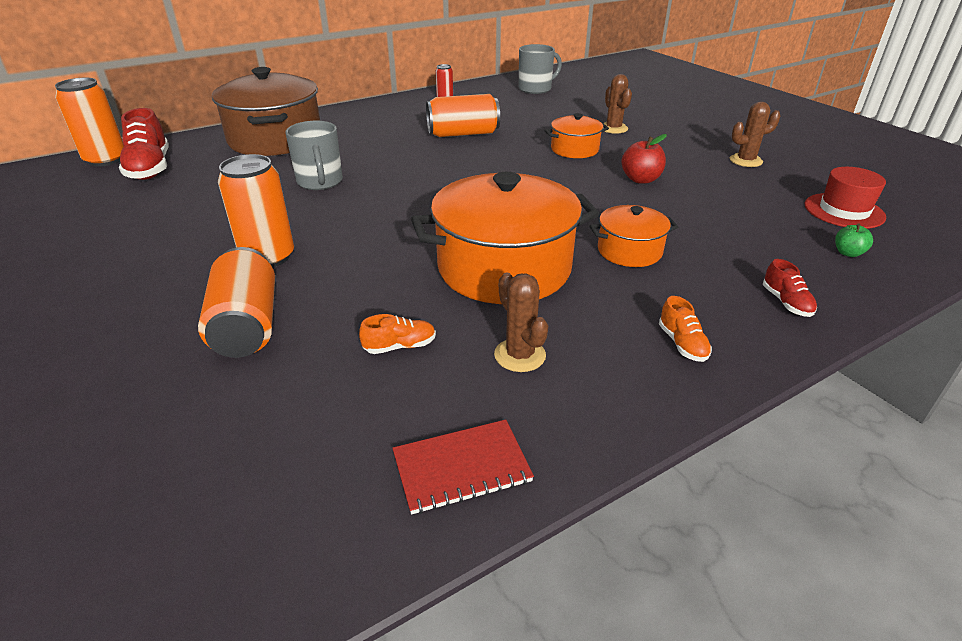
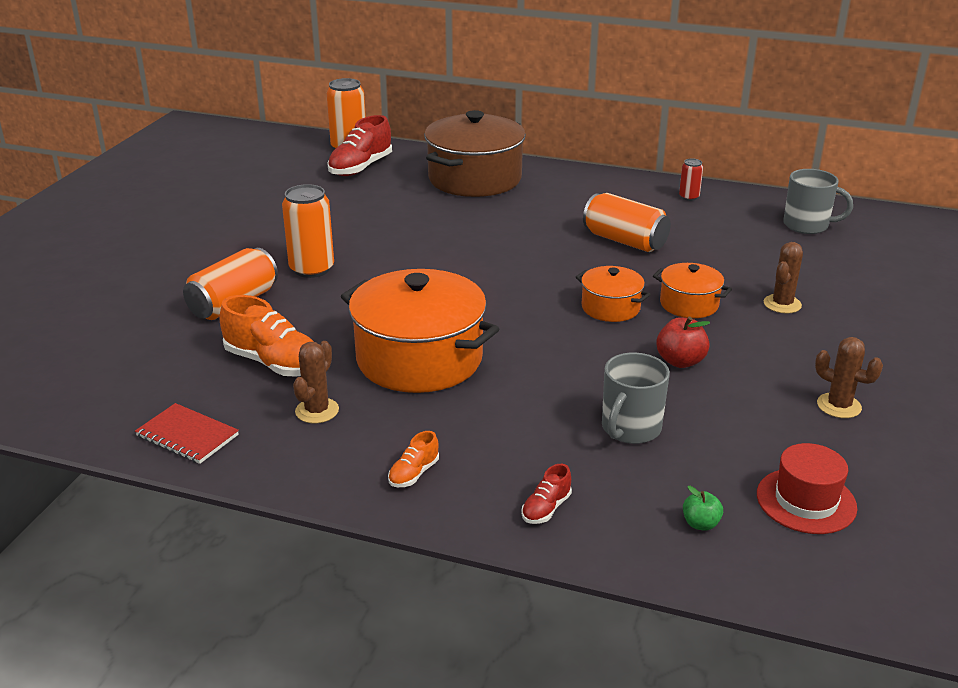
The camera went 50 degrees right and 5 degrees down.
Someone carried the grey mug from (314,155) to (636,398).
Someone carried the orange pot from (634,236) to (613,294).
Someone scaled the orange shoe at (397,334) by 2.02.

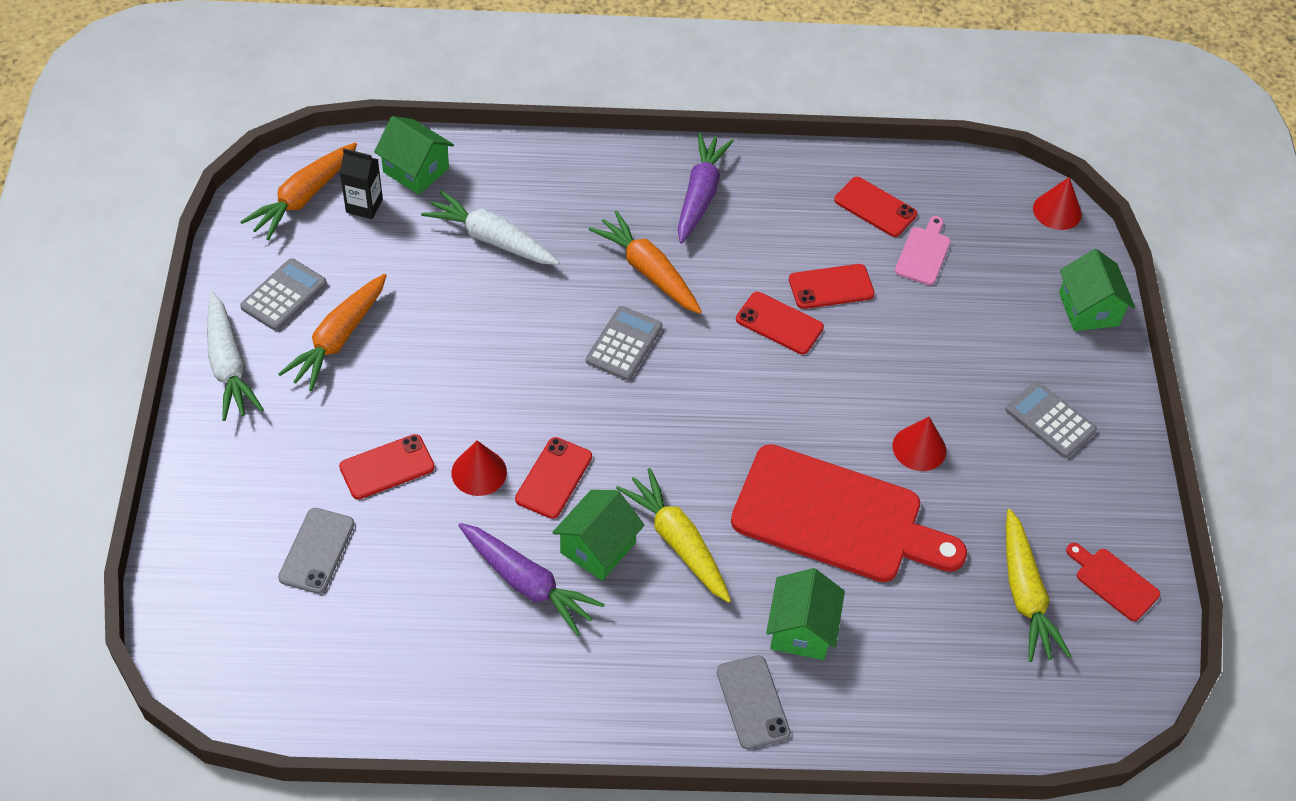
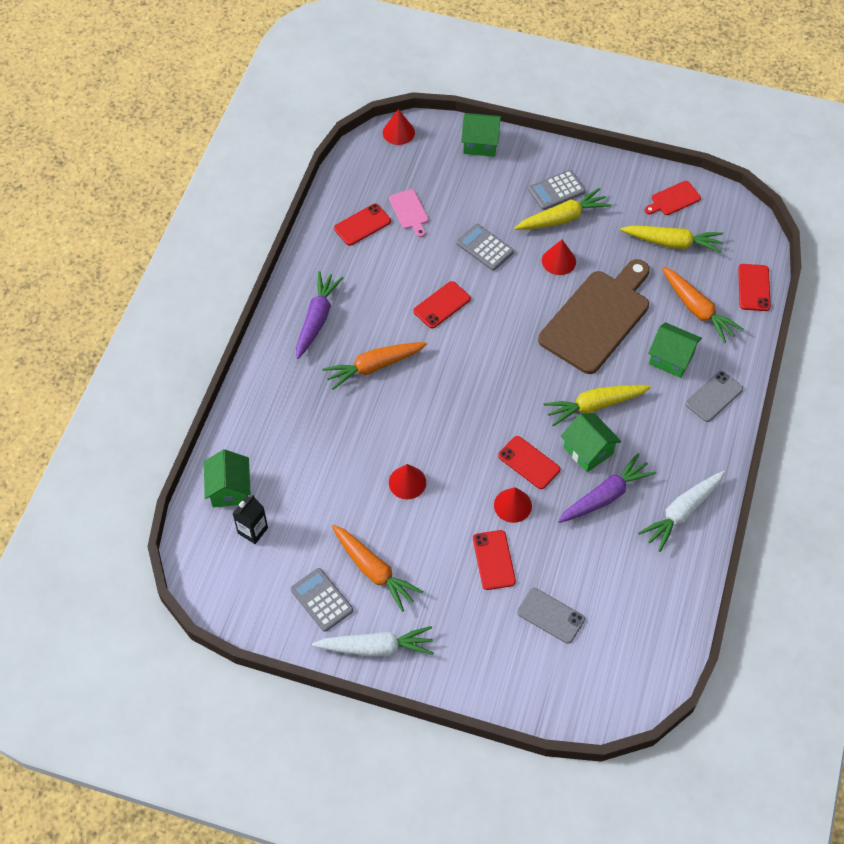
The camera went 70 degrees left and 5 degrees up.
Someone put down the red cone at (407,481).
Someone put down the yellow carrot at (562,209).
Someone carried the orange carrot from (298,191) to (702,305).
Someone carried the white carrot from (490,227) to (681,511).
Someone carried the grey calculator from (624,343) to (485,247).
Someone carried the red phone from (832,286) to (754,287).
Someone repainted the red cutting board at (849,513), which became the brown cutting board at (594,316).
Someone rotated the green house at (414,155) by 60 degrees counterclockwise.
Someone rotated the purple carrot at (706,188) by 75 degrees clockwise.
Someone rotated the grey phone at (754,702) by 45 degrees counterclockwise.
Someone rotated the pink cutting board at (923,250) by 150 degrees counterclockwise.

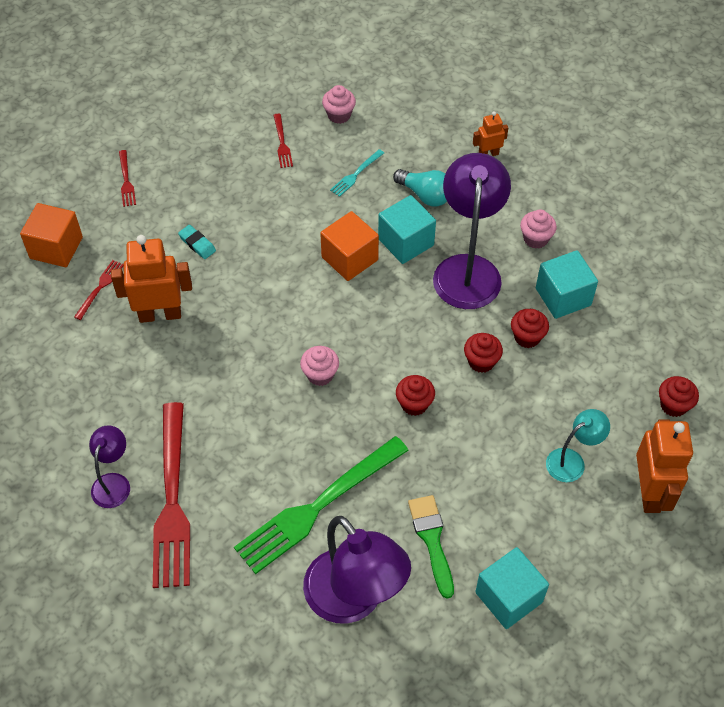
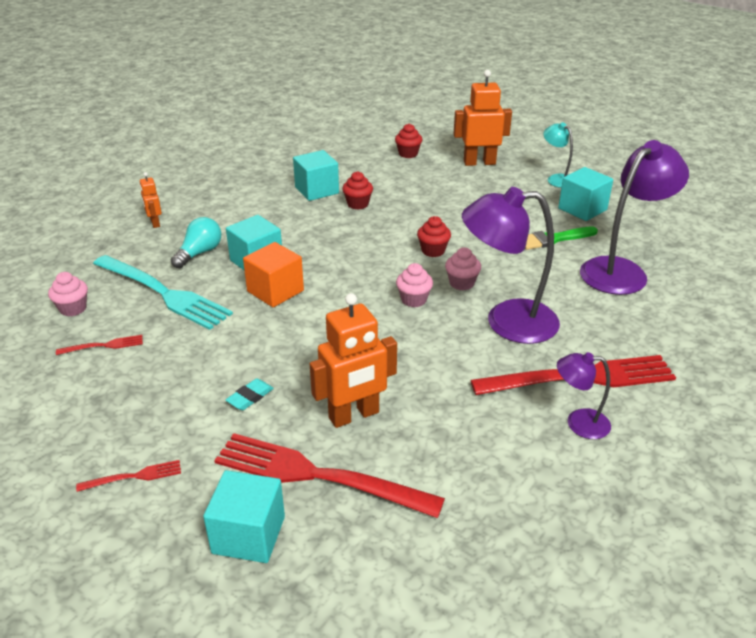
The camera went 95 degrees left and 20 degrees down.
Someone took away the green fork at (321,505).
Someone took away the red cupcake at (483,353).
Someone carried the purple lamp from (472,231) to (511,265).
Someone carried the pink cupcake from (538,229) to (463,268).
Someone carried the turquoise lamp from (578,445) to (558,155).
Someone repainted the orange cube at (51,235), which became the turquoise cube at (244,516).
Someone rotated the orange robot at (151,279) by 105 degrees counterclockwise.
Someone scaled the red fork at (98,290) by 2.34.
Someone scaled the turquoise fork at (357,173) by 2.34.

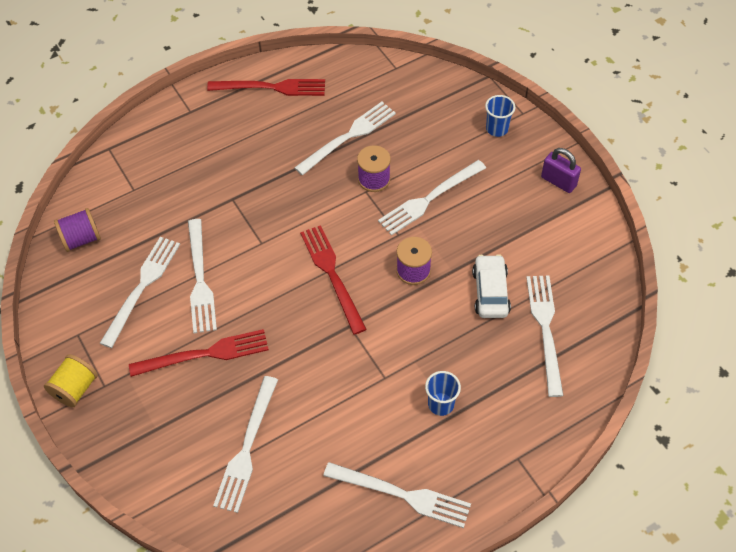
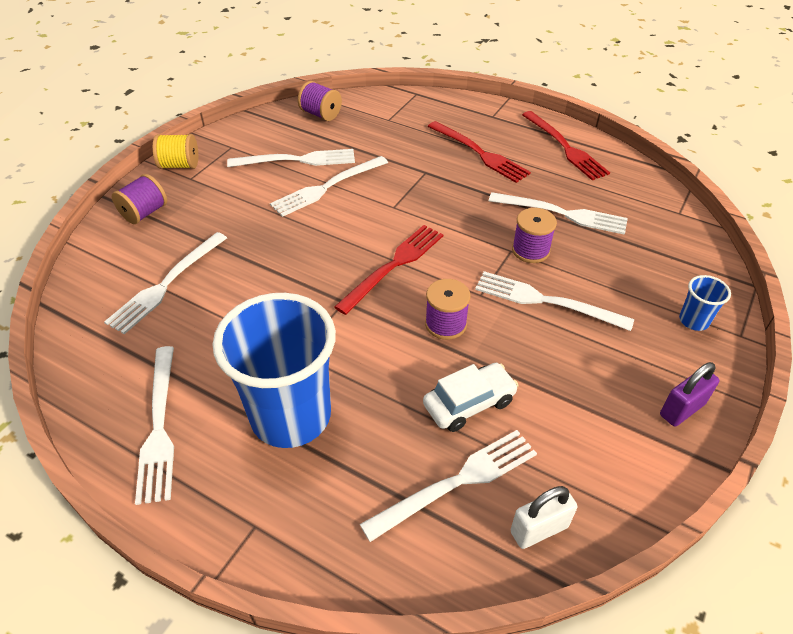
The camera went 60 degrees right and 10 degrees down.
Someone put down the purple spool at (139,199).
Someone put down the white padlock at (544,517).
Someone carried the red fork from (199,353) to (479,152).
Someone rotated the white fork at (245,444) by 45 degrees counterclockwise.
Someone rotated the purple padlock at (561,170) by 45 degrees clockwise.
Someone scaled the blue cup at (443,393) by 2.41.

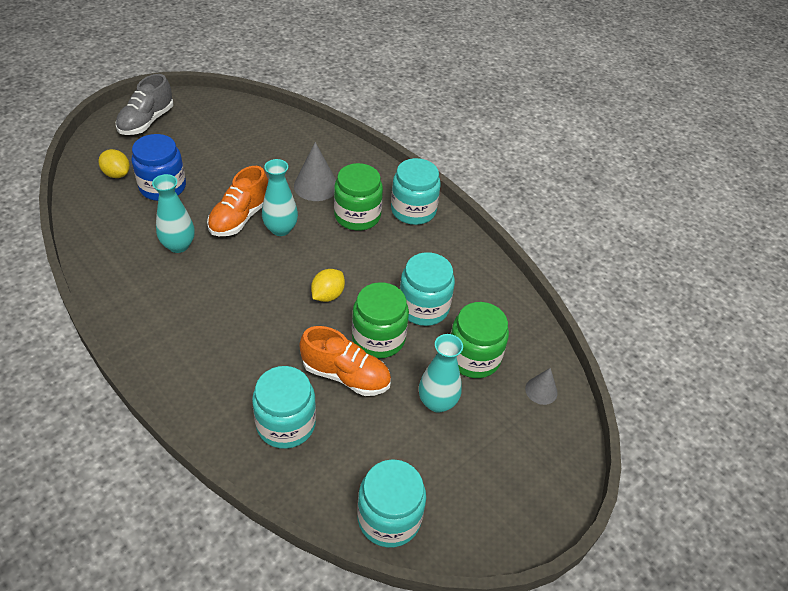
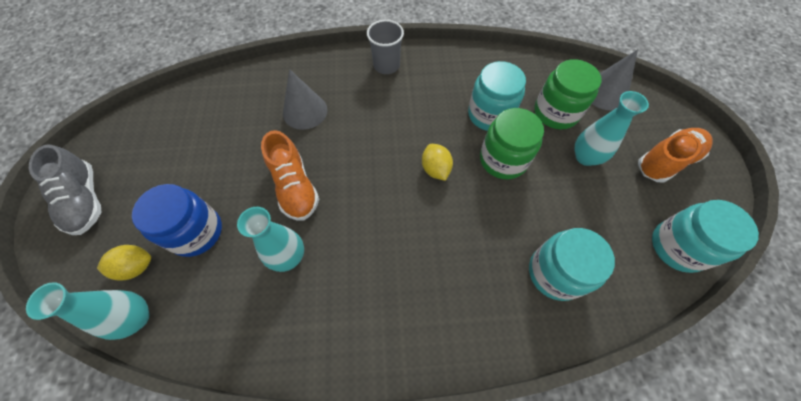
The camera went 50 degrees left and 15 degrees up.
Someone took away the green jar at (358,197).
Someone carried the turquoise vase from (280,197) to (87,311).
Someone carried the orange shoe from (345,361) to (675,155).
Someone swapped the turquoise jar at (416,191) for the grey cup at (385,47).
Someone scaled the grey cone at (541,386) by 1.69.

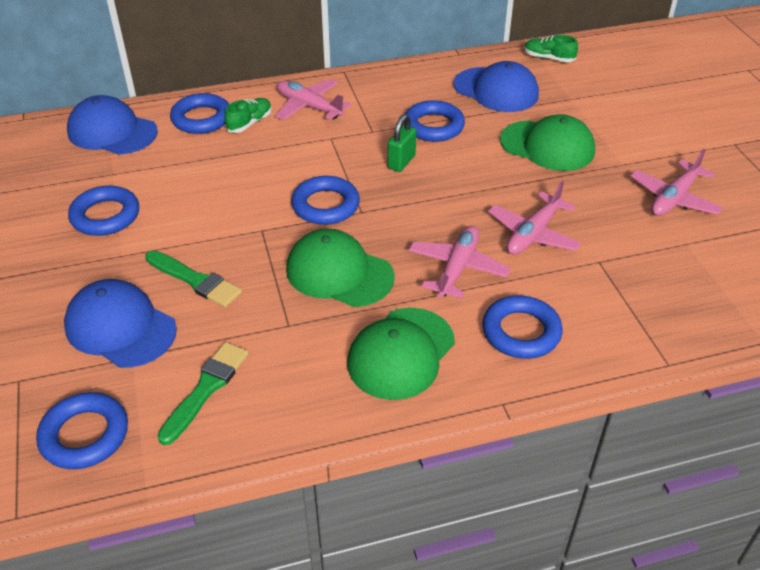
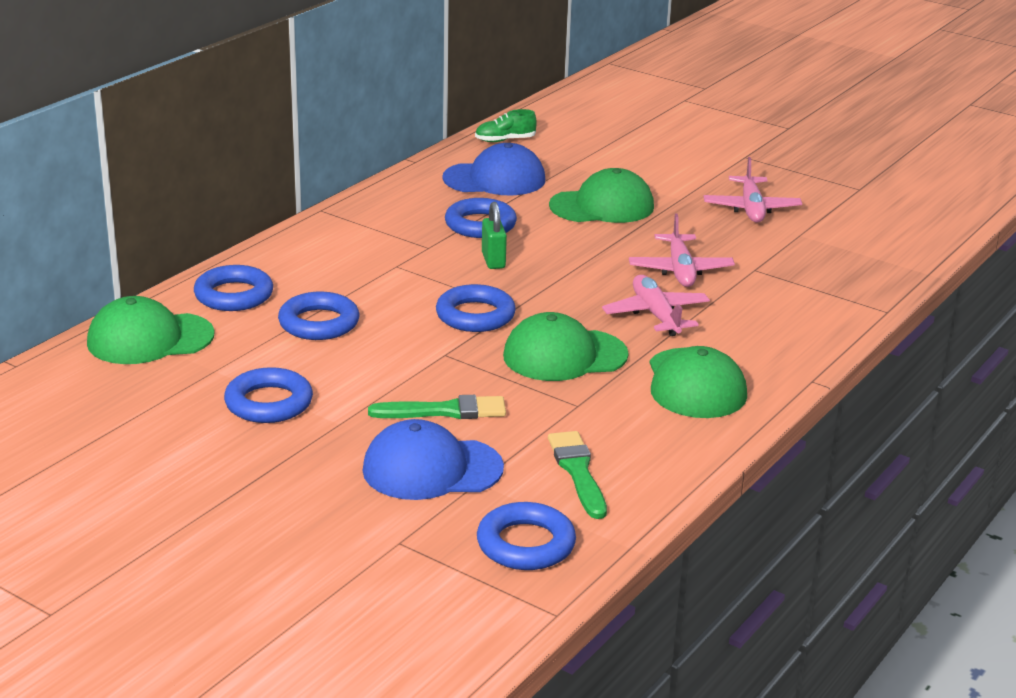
The camera went 40 degrees left and 15 degrees down.
Someone took away the green shoe at (248,115).
Someone took away the pink plane at (313,99).
Someone carried the blue ring from (522,327) to (318,316).
Someone repainted the blue cap at (112,125), which became the green cap at (151,330).

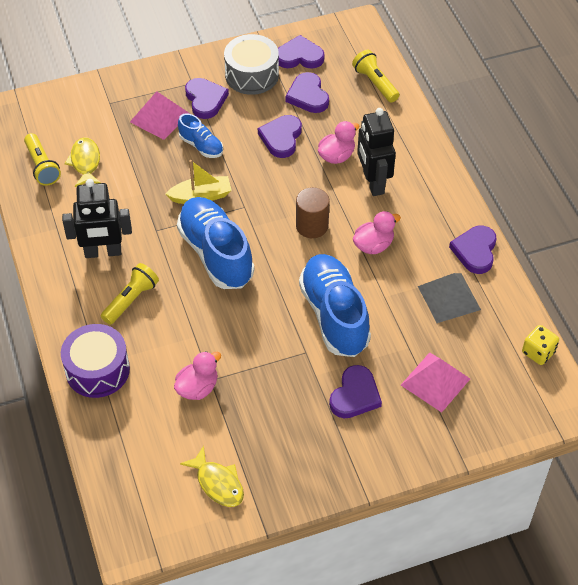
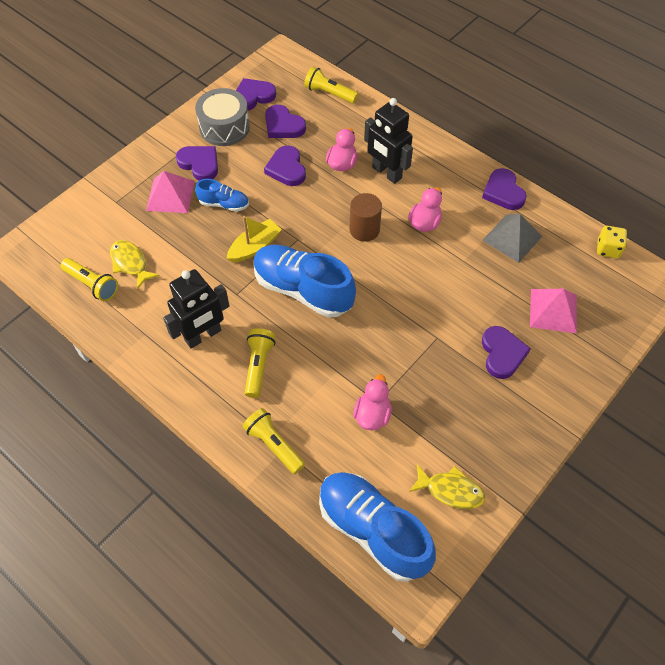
The camera went 30 degrees left and 5 degrees up.
Someone carried the blue shoe from (335,305) to (377,527).
Someone swapped the purple drum at (95,361) for the yellow flashlight at (274,441).

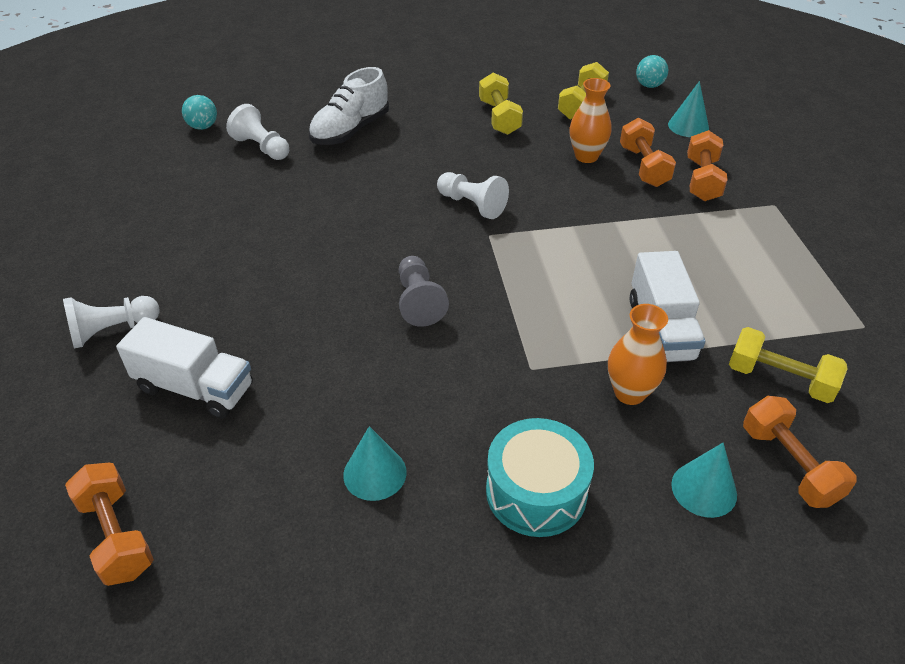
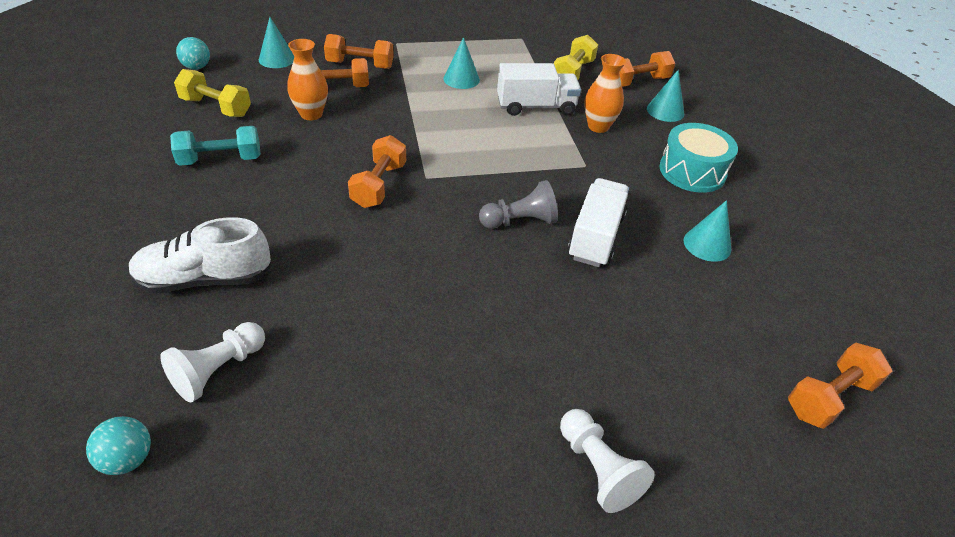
The camera went 95 degrees left and 0 degrees up.
Someone put down the turquoise cone at (461,63).
Someone carried the white truck from (184,368) to (598,222).
Someone swapped the white pawn at (473,195) for the orange dumbbell at (377,171).
Someone repainted the yellow dumbbell at (501,103), which became the turquoise dumbbell at (215,146).
Someone rotated the white shoe at (349,106) by 135 degrees clockwise.

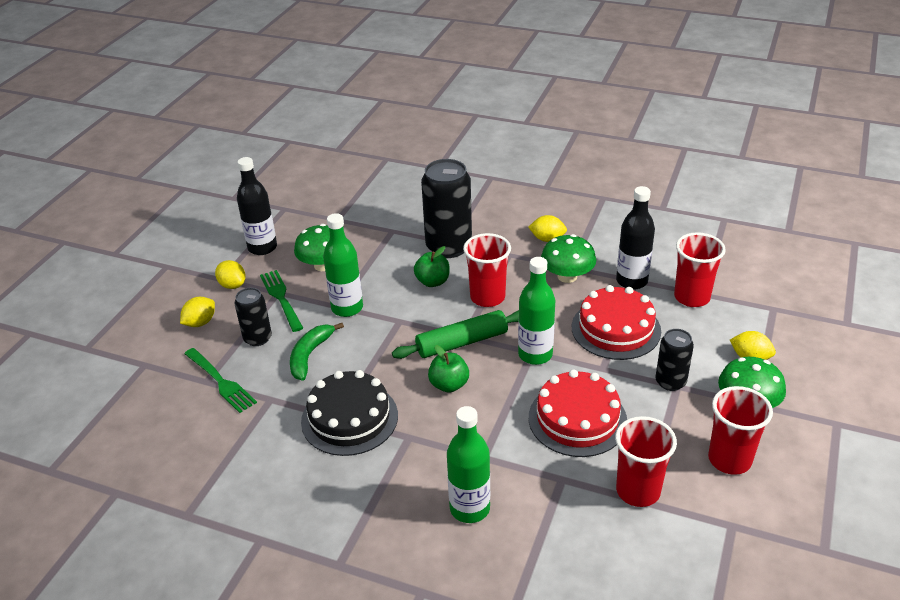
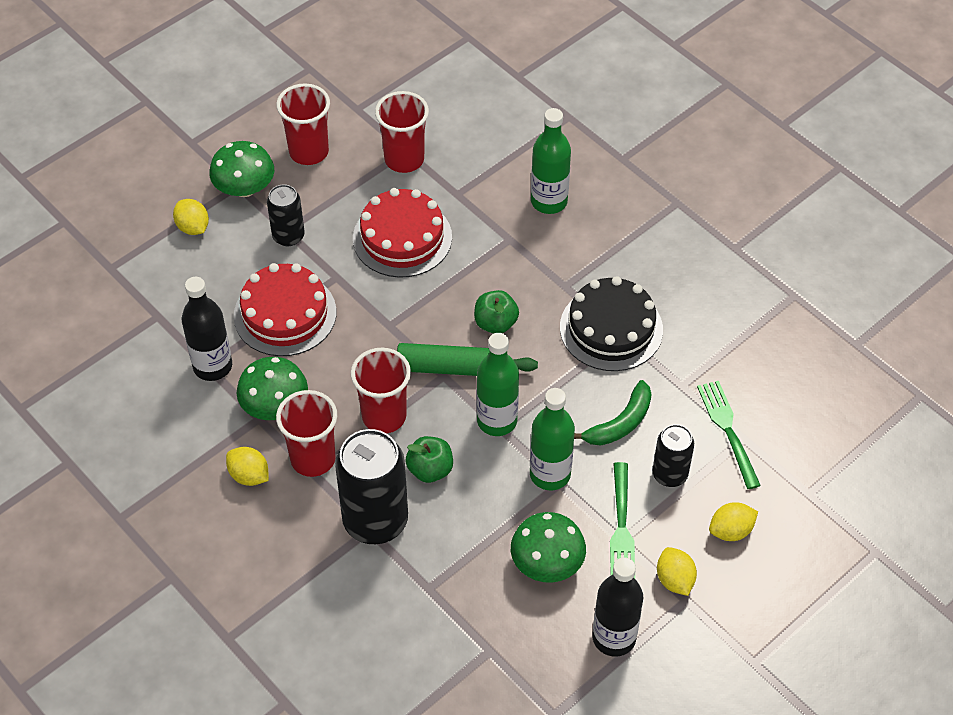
The camera went 155 degrees left and 15 degrees up.
Someone carried the green bottle from (536,311) to (498,384).
Someone carried the red cup from (700,269) to (306,433).

